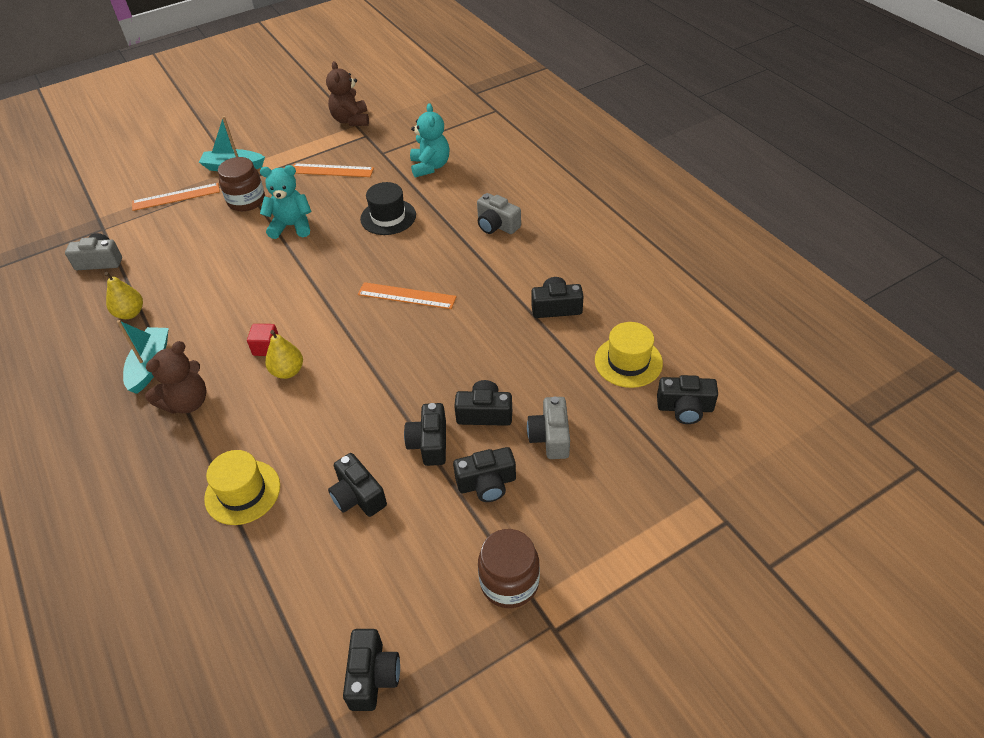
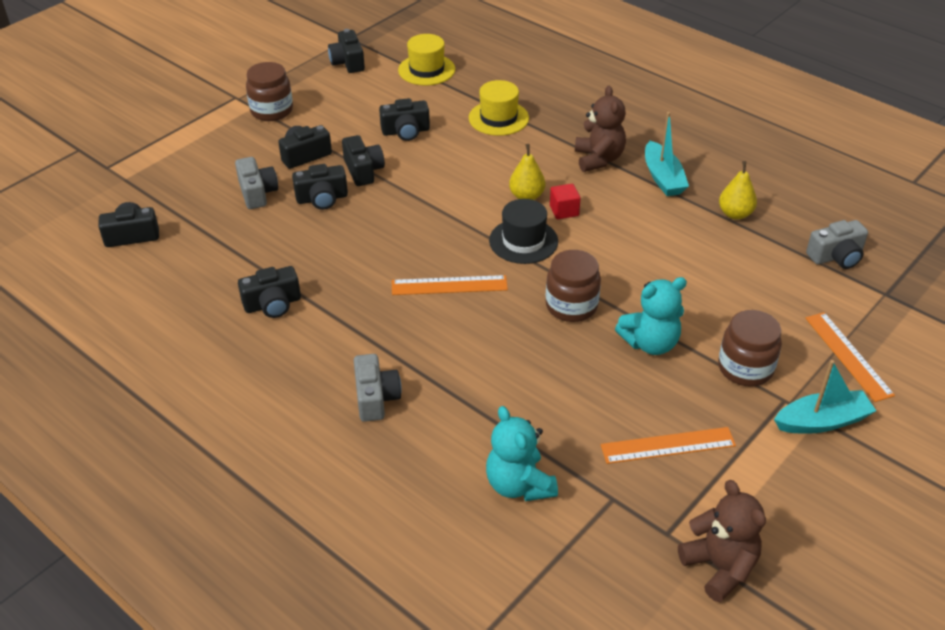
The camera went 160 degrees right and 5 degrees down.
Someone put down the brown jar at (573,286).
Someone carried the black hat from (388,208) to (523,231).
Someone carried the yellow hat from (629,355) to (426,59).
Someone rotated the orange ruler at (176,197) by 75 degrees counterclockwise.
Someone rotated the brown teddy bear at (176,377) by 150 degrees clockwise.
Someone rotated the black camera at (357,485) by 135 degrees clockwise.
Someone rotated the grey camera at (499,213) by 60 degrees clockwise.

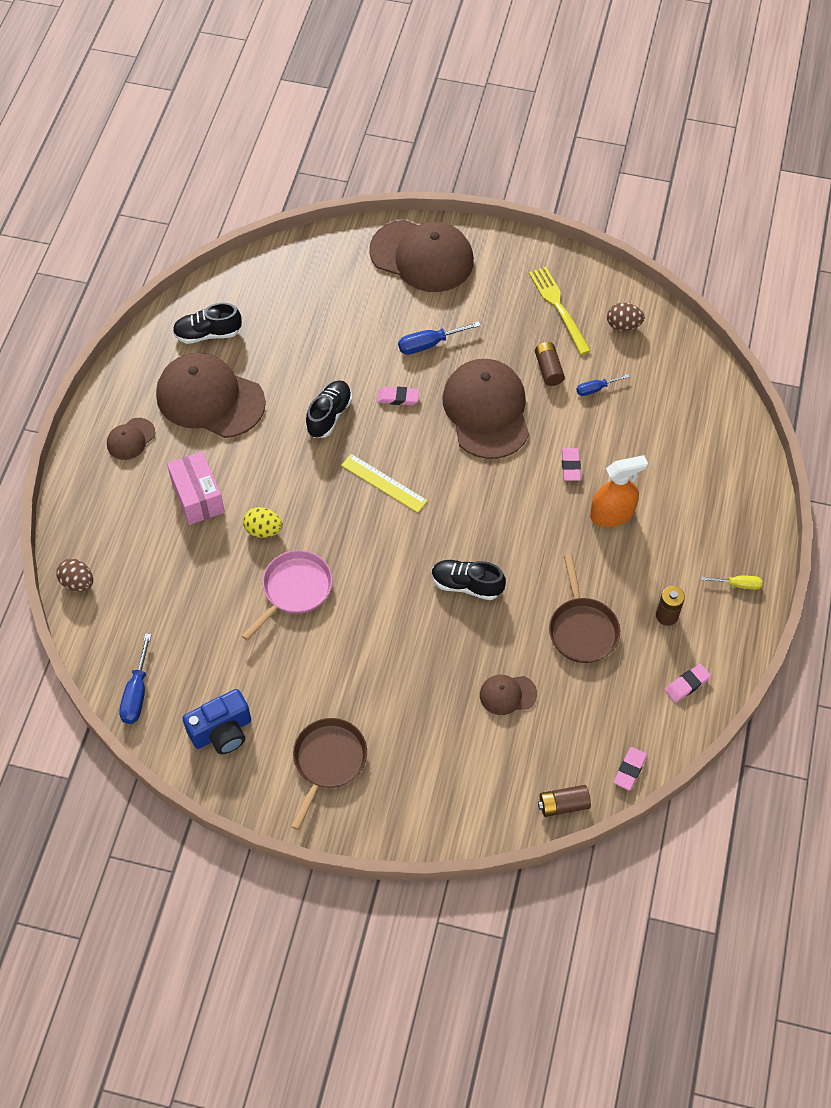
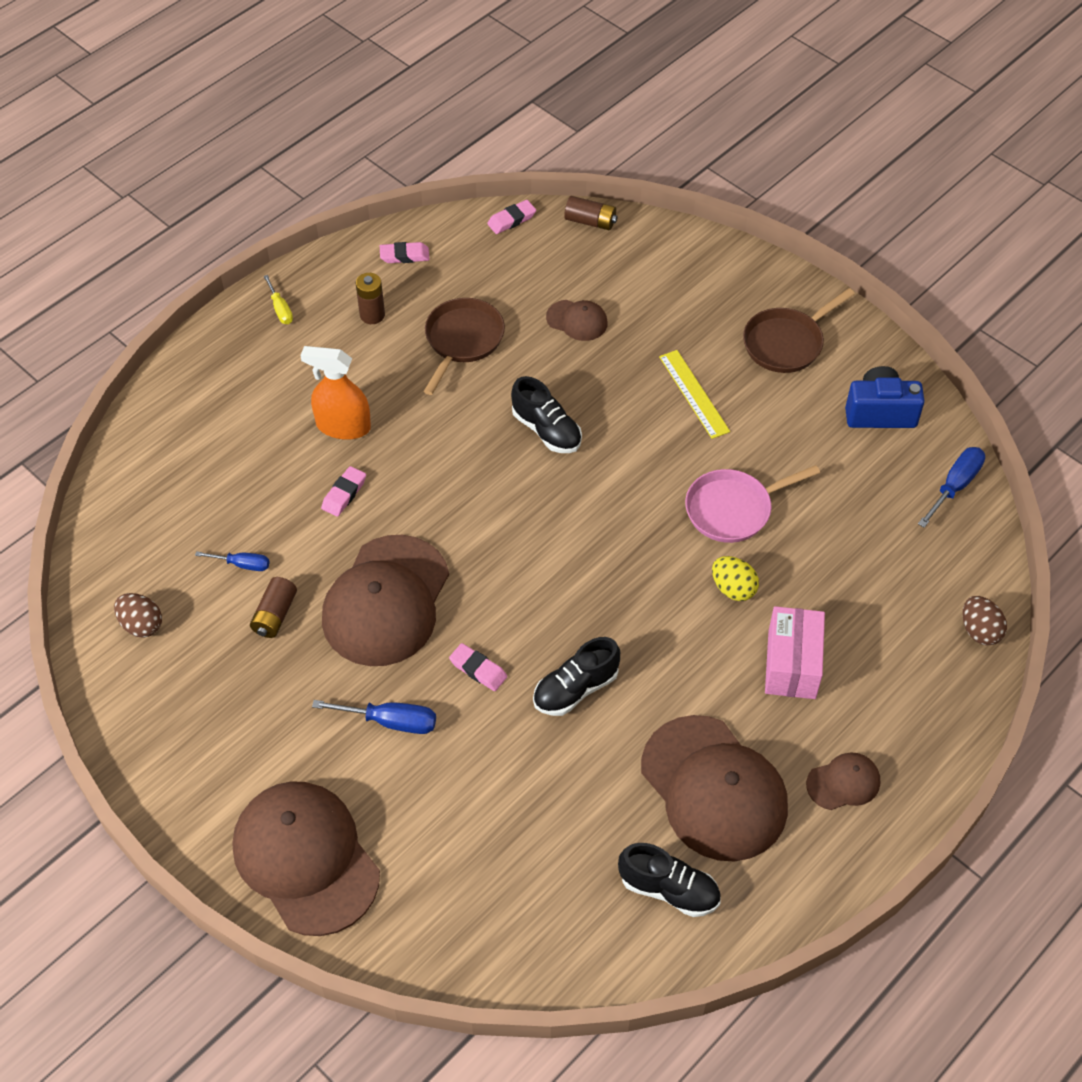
The camera went 150 degrees left and 5 degrees down.
Someone took away the yellow fork at (560,311).
Someone carried the yellow ruler from (384,483) to (694,394).
Someone rotated the yellow screwdriver at (732,582) by 150 degrees counterclockwise.

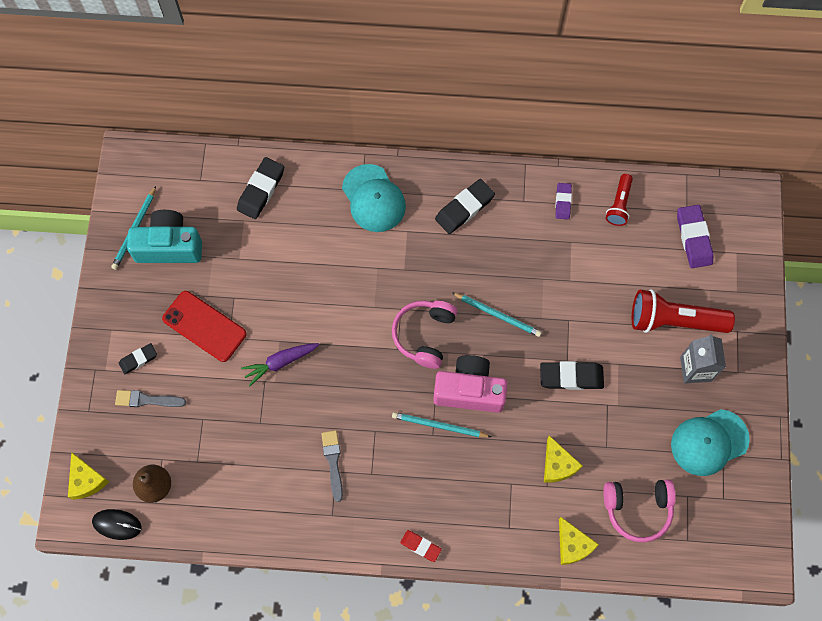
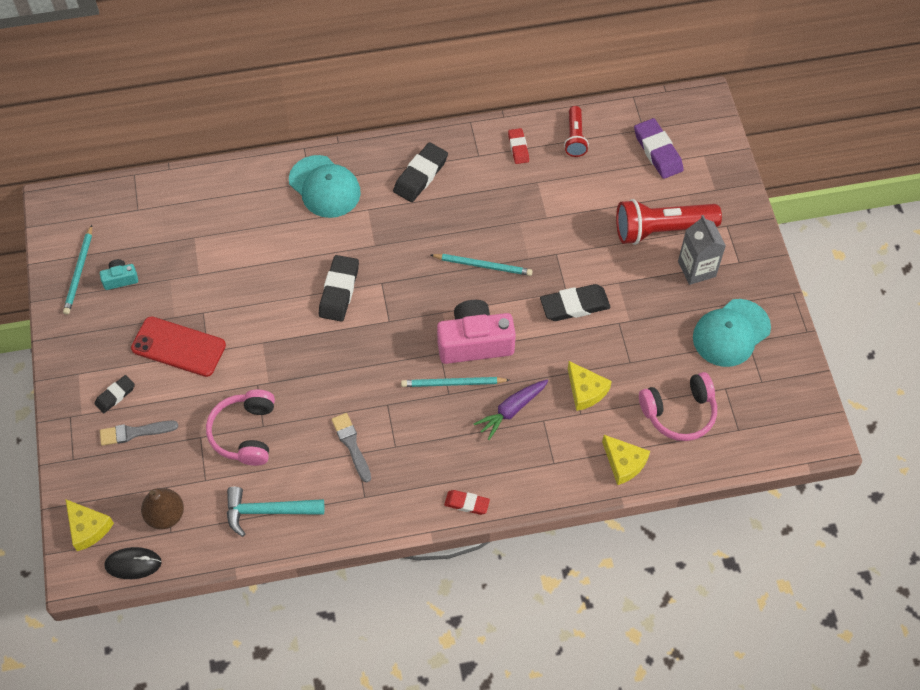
The camera went 15 degrees left and 10 degrees down.
Someone put down the turquoise hammer at (275,512).
Someone carried the black eraser from (260,188) to (339,288).
Someone carried the purple carrot from (280,364) to (511,409).
Someone carried the pink headphones from (424,335) to (240,428).
Someone repainted the purple eraser at (563,201), which became the red eraser at (518,146).
Someone scaled the turquoise camera at (164,236) by 0.47.

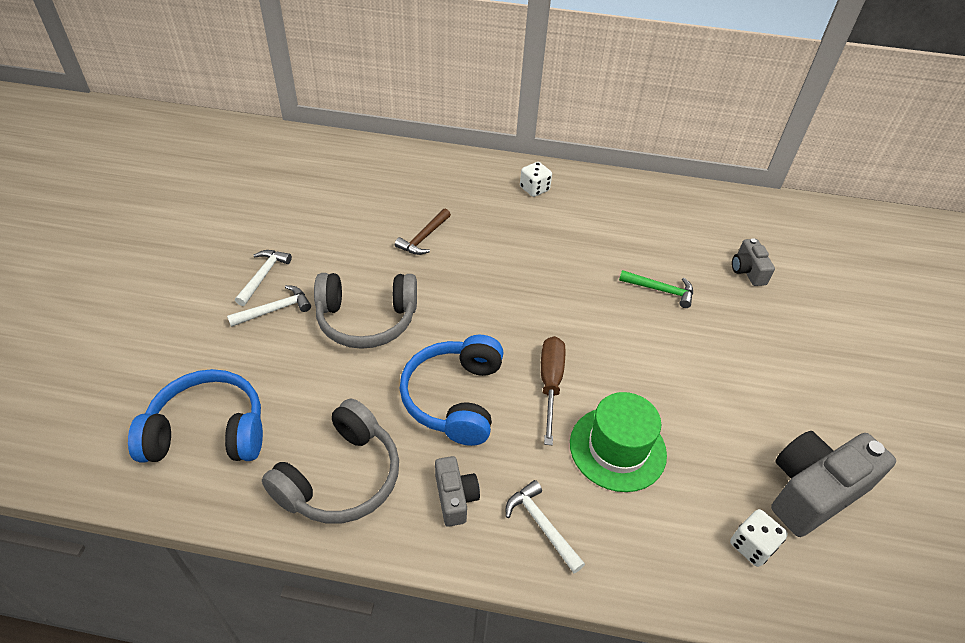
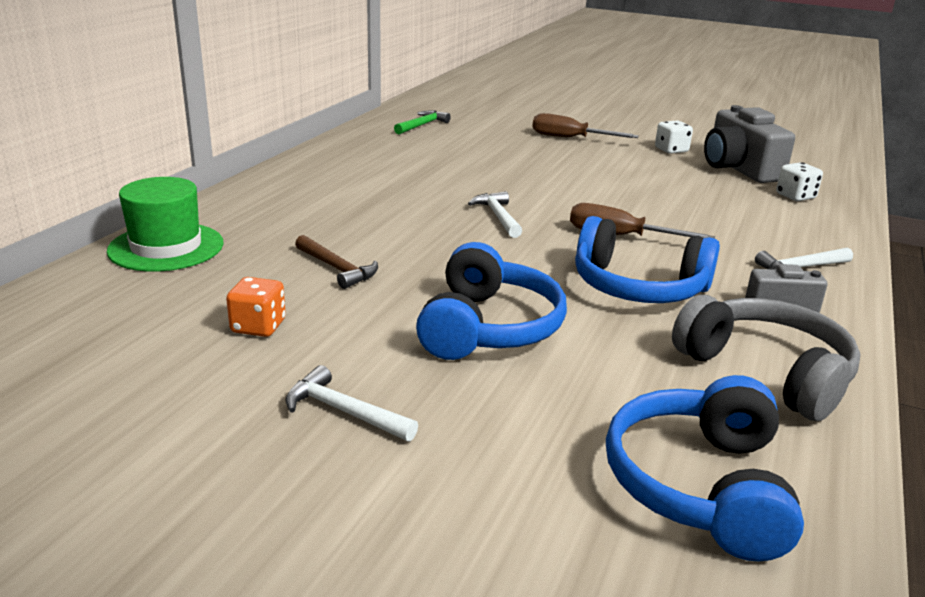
The camera went 75 degrees left and 20 degrees down.
Someone took away the grey camera at (753,262).
Someone put down the orange dice at (256,307).
Someone put down the brown screwdriver at (585,125).
Someone carried the white hammer from (269,306) to (495,214).
Someone carried the white dice from (536,179) to (674,137).
Someone carried the green hat from (618,442) to (165,224).
Someone carried the green hammer from (656,289) to (422,123).
Someone repainted the grey headphones at (365,311), which became the blue headphones at (491,301).

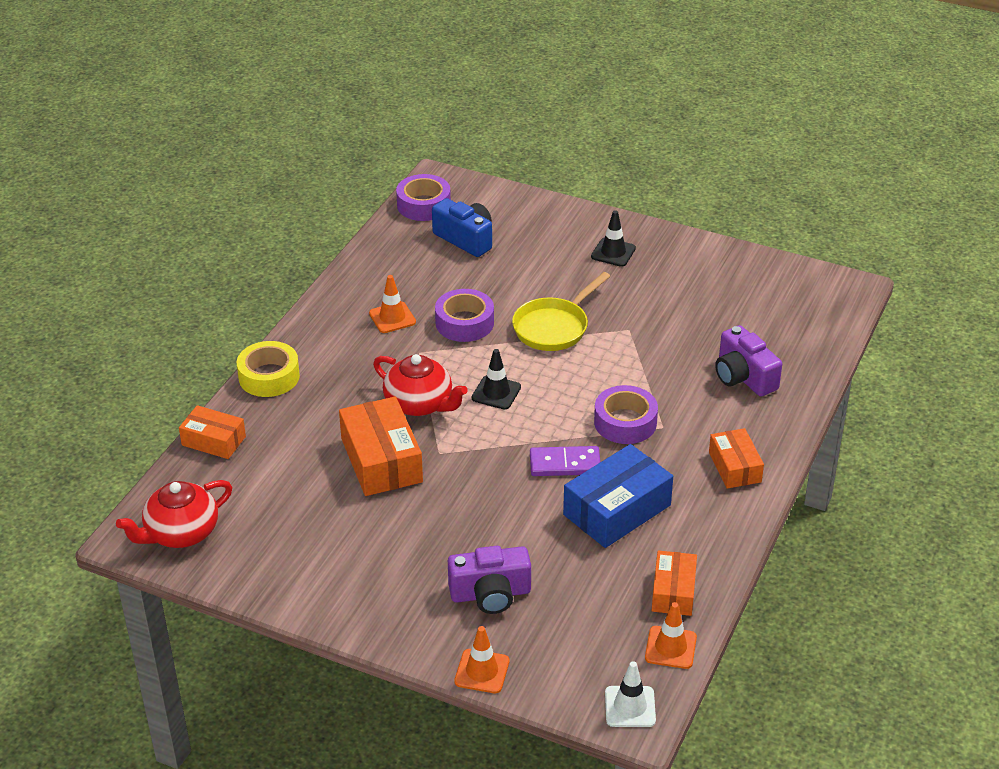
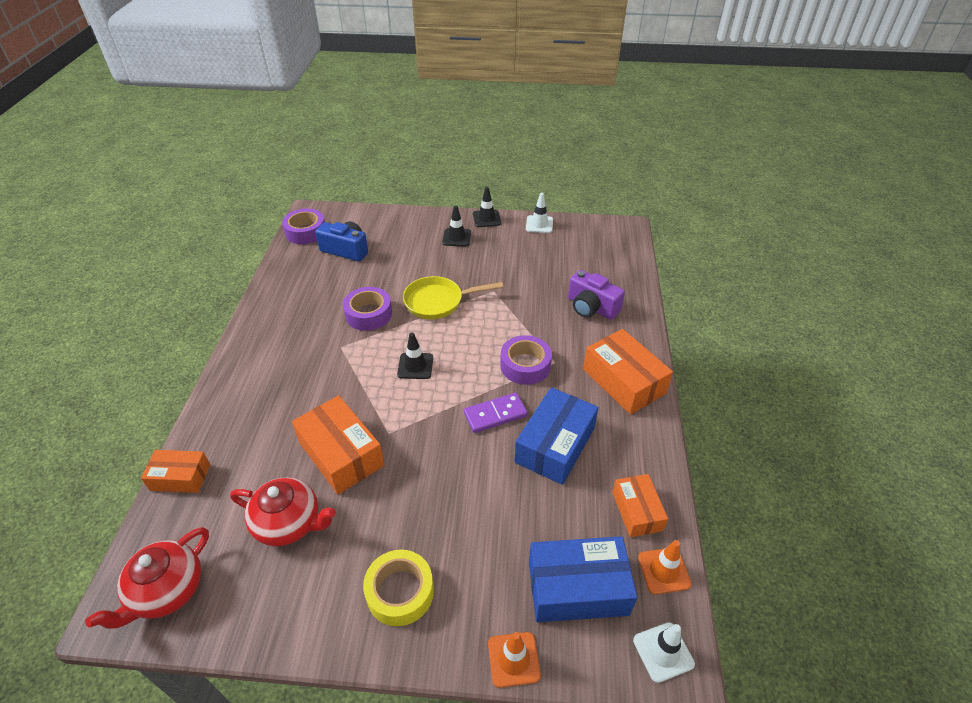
The camera went 20 degrees left and 5 degrees up.
Someone took away the orange traffic cone at (392,304).
Someone took away the purple camera at (489,580).
Someone put down the black traffic cone at (487,207).
Someone put down the white traffic cone at (539,213).
Someone put down the blue box at (583,579).
Someone carried the yellow tape from (268,369) to (398,588).
Someone carried the red teapot from (420,385) to (283,511).
Someone rotated the yellow pan at (561,311) by 60 degrees clockwise.
Someone scaled the orange box at (736,458) by 1.63.

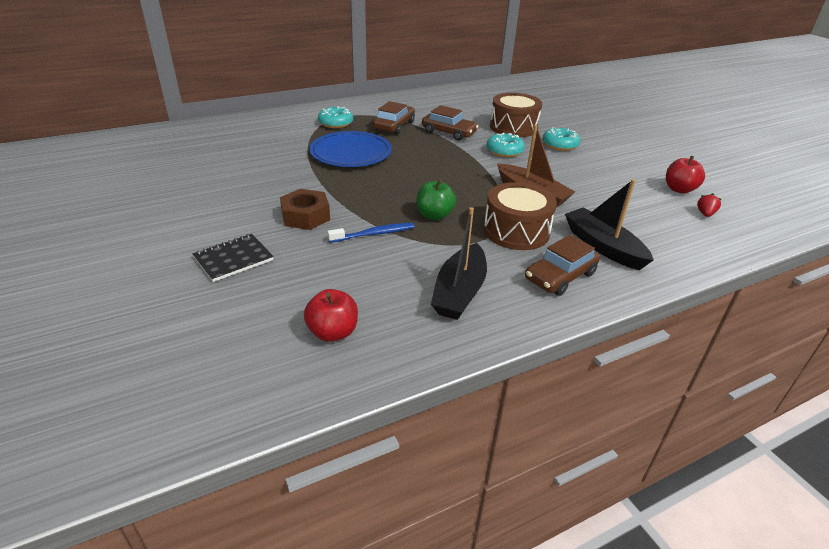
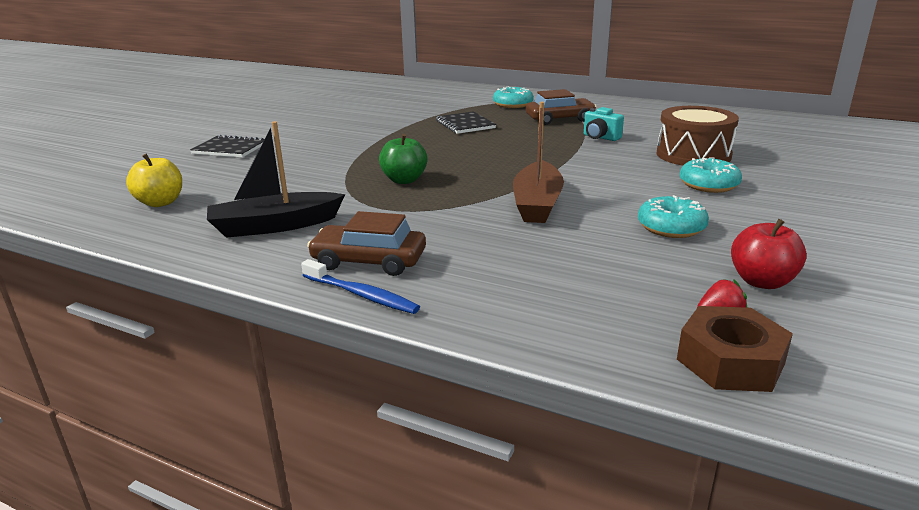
The camera went 55 degrees right and 10 degrees down.
Someone took away the brown drum at (520,216).
Someone took away the black boat at (609,224).
Someone carried the brown nut from (305,209) to (735,349).
Someone carried the blue toothbrush from (371,233) to (360,286).
Someone carried the turquoise donut from (506,144) to (673,216).
Someone swapped the blue plate at (350,149) for the black notebook at (466,123).
Someone swapped the brown car at (450,123) for the turquoise camera at (604,124).
Someone repainted the red apple at (331,315), which became the yellow apple at (154,180).

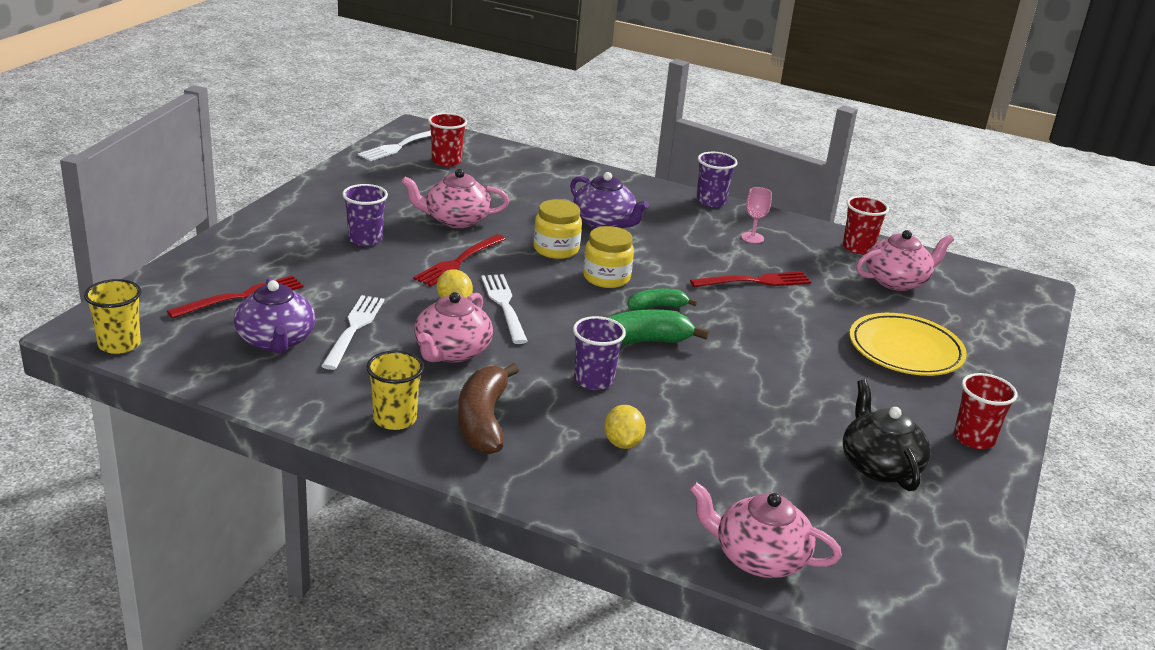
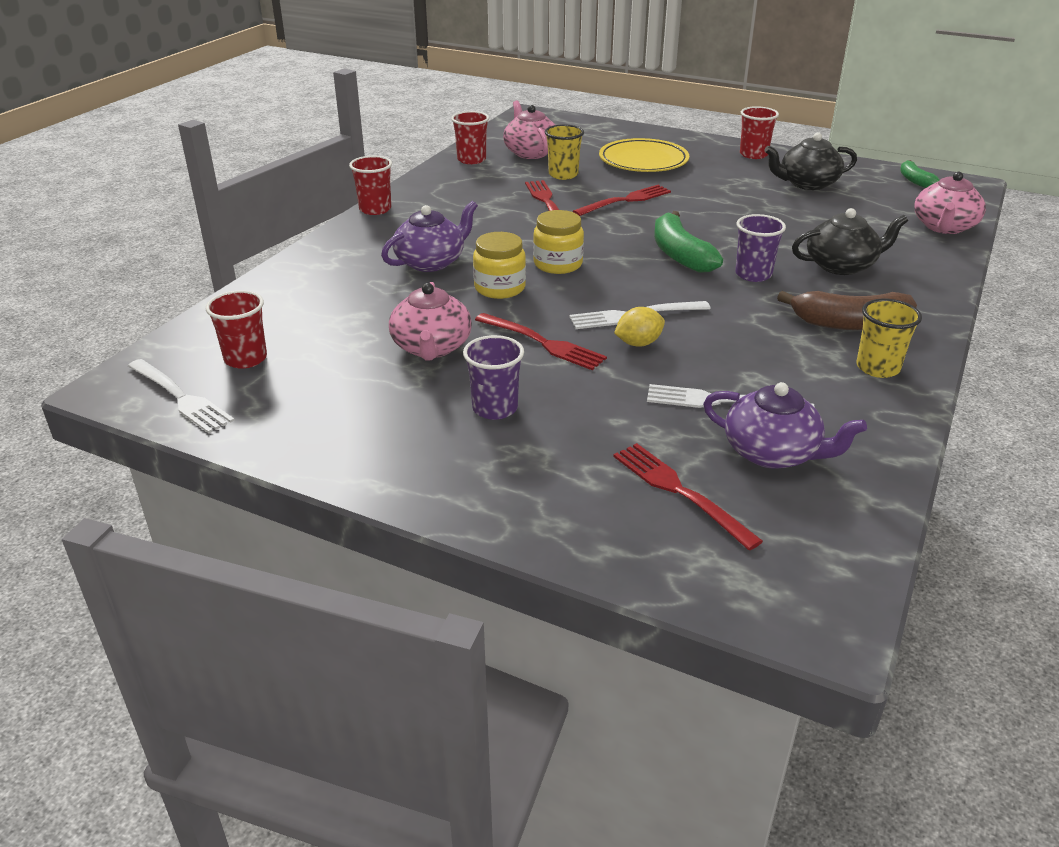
The camera went 85 degrees left and 5 degrees up.
Someone took away the pink teapot at (453,327).
Someone took away the pink goblet at (756,215).
Someone put down the red fork at (621,200).
Someone carried the yellow cup from (112,316) to (564,152).
Someone carried the green banana from (662,299) to (920,174).
Someone swapped the yellow lemon at (625,427) for the black teapot at (850,241).
Someone repainted the purple cup at (717,179), which became the red cup at (370,185).
Someone rotated the purple teapot at (274,316) by 45 degrees clockwise.

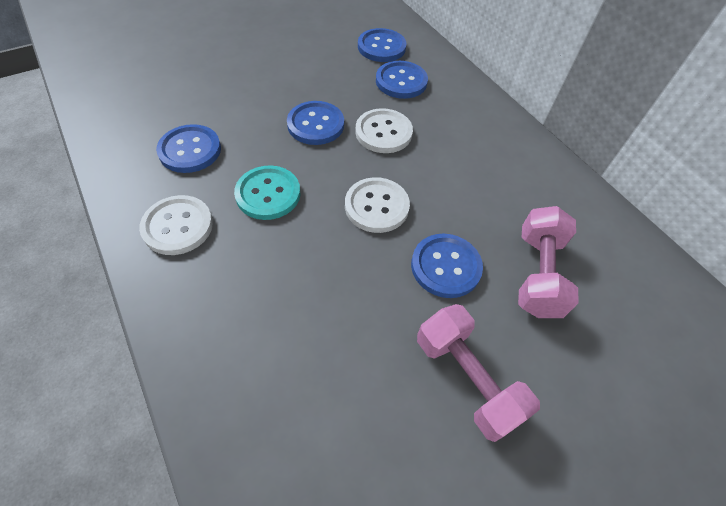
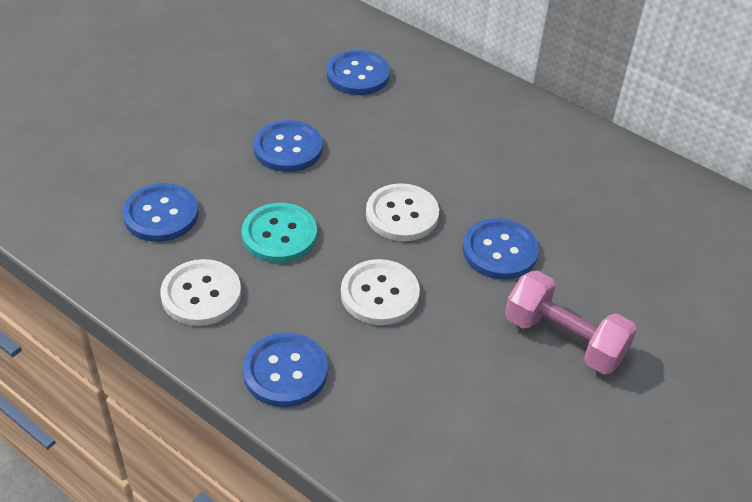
The camera went 20 degrees left and 10 degrees down.
Someone took away the pink dumbbell at (548,262).
Someone carried the white button from (384,130) to (380,292).
Someone carried the blue button from (382,45) to (285,370).

